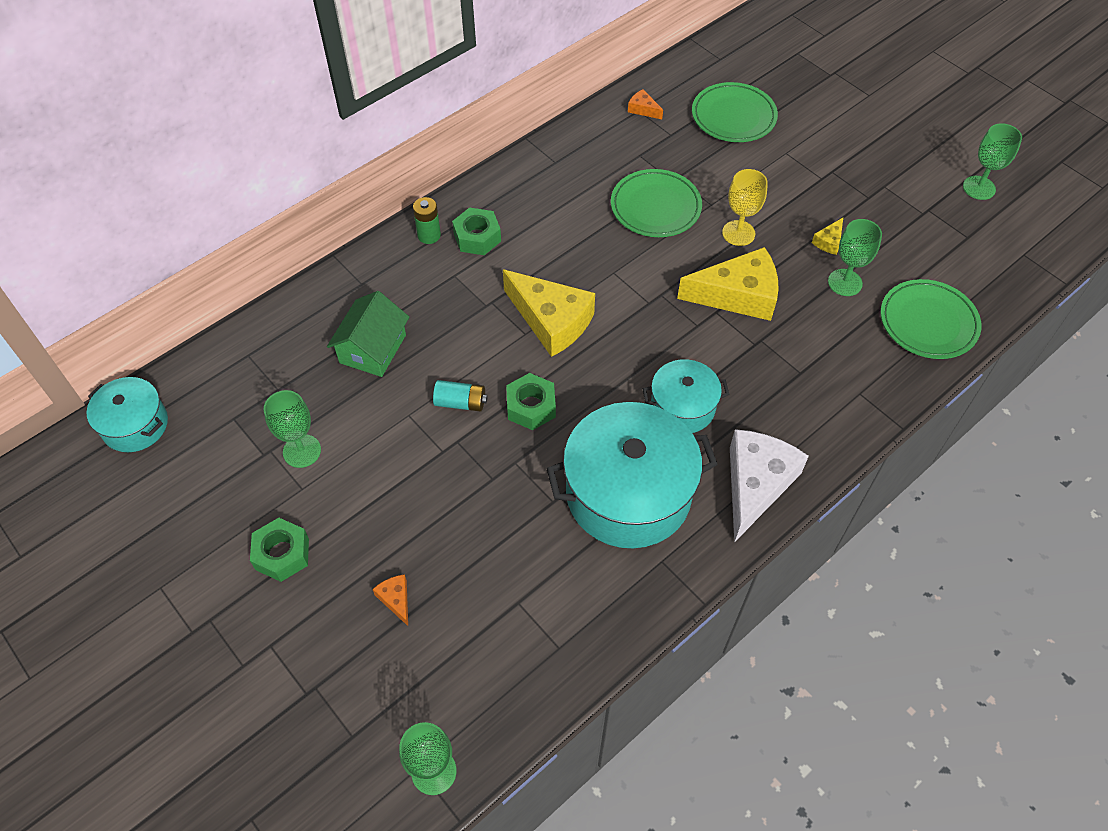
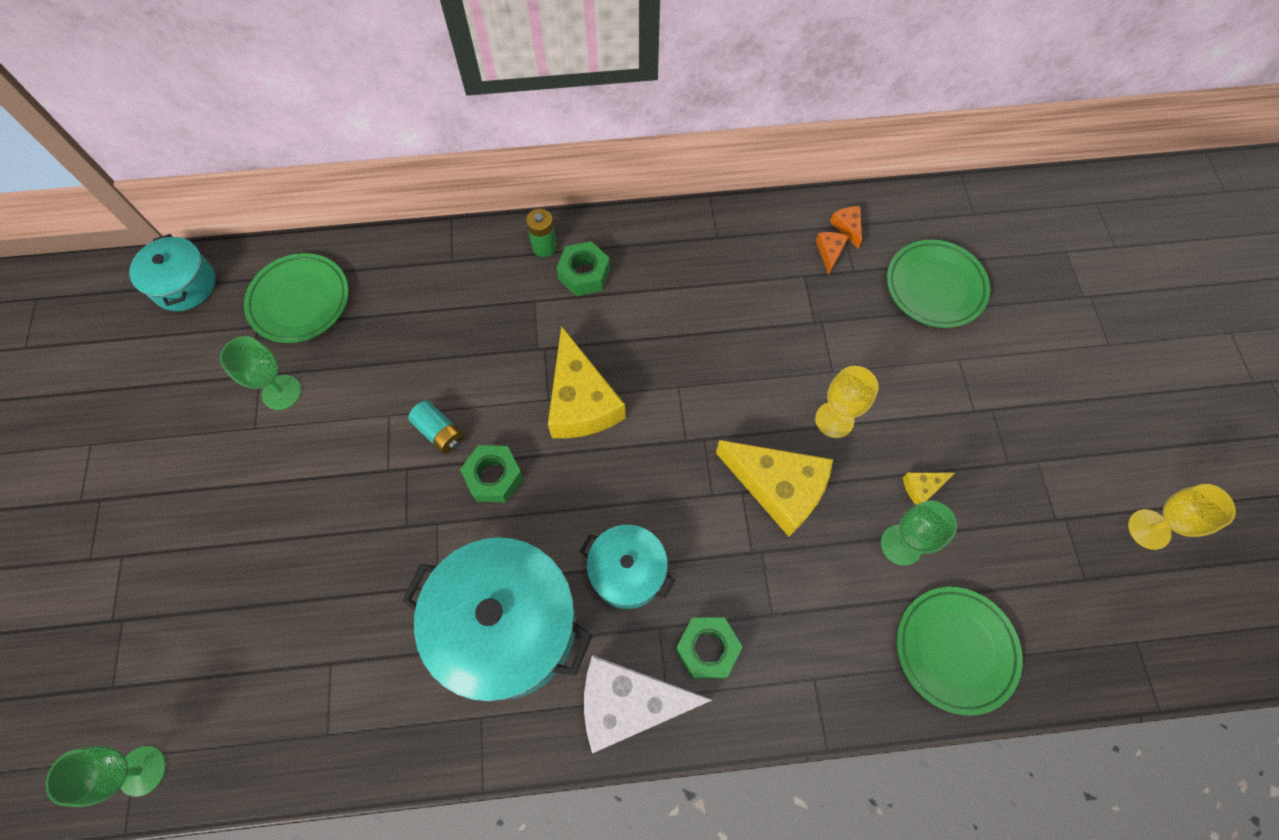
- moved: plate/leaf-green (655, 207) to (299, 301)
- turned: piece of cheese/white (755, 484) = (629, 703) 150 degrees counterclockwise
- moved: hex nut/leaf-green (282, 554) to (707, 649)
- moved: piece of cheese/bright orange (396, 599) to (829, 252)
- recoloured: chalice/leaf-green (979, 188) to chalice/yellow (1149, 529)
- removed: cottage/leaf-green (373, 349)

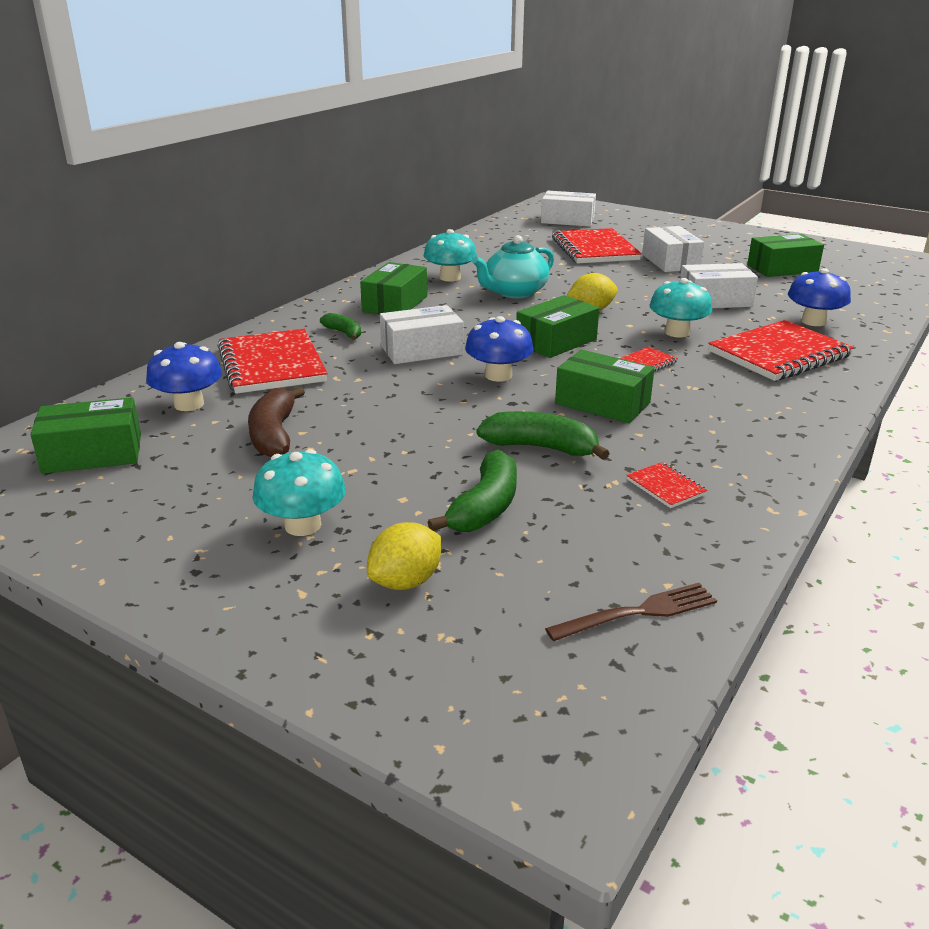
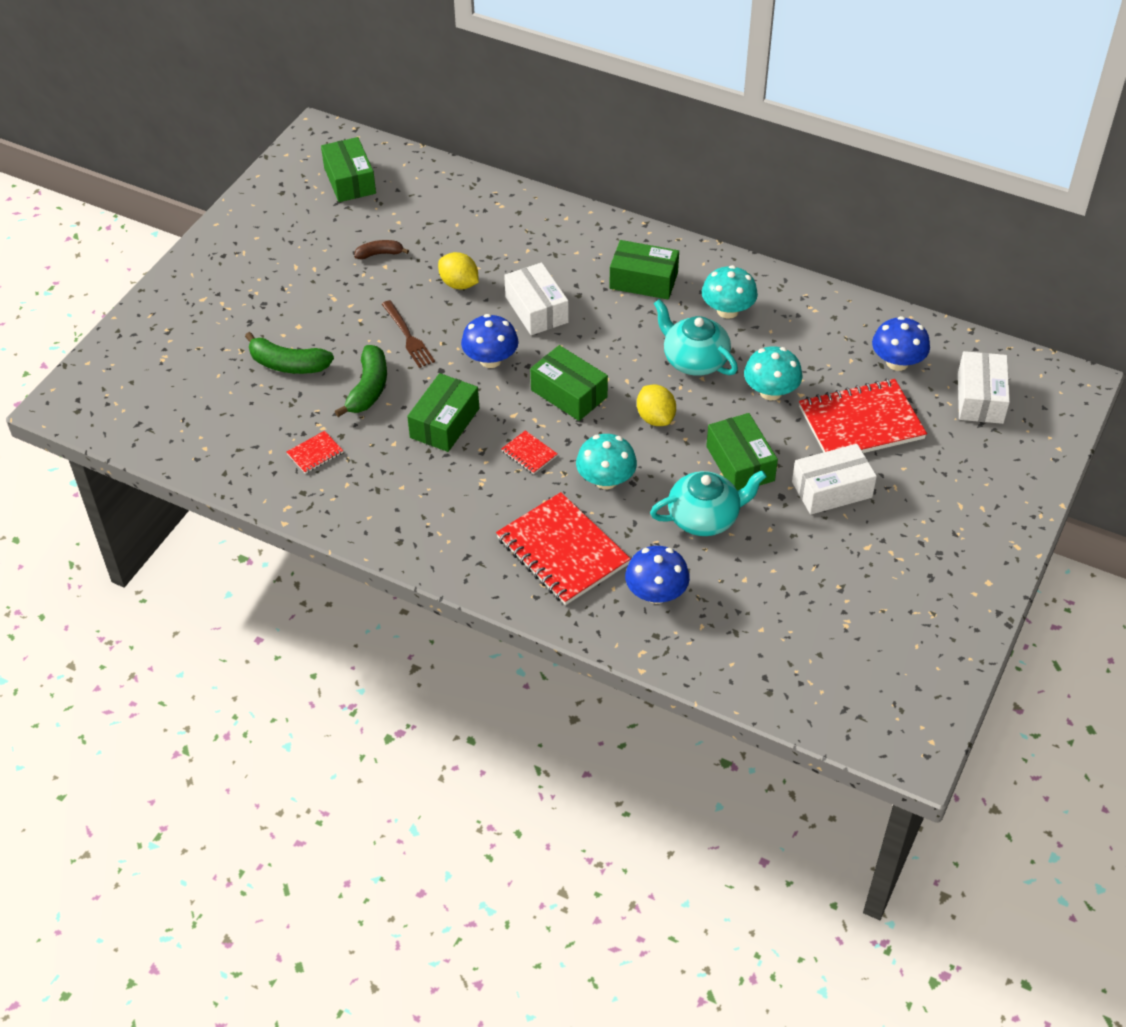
- resized: banana fruit/brown (274, 435) = (379, 254) x0.60
- moved: fork/brown (638, 612) to (408, 337)
- moved: toy lemon/yellow (405, 581) to (459, 284)
- replaced: box/white (714, 300) to teapot/teal (705, 518)
- moved: box/leaf-green (782, 268) to (740, 463)
- moved: mushroom/teal (303, 525) to (770, 392)
- moved: mushroom/blue (189, 404) to (897, 362)
- removed: notepad/crimson (271, 365)
- removed: banana fruit/leaf-green (343, 333)

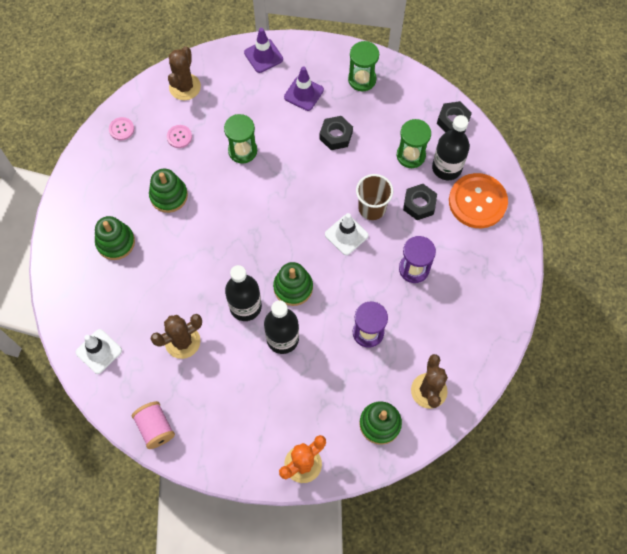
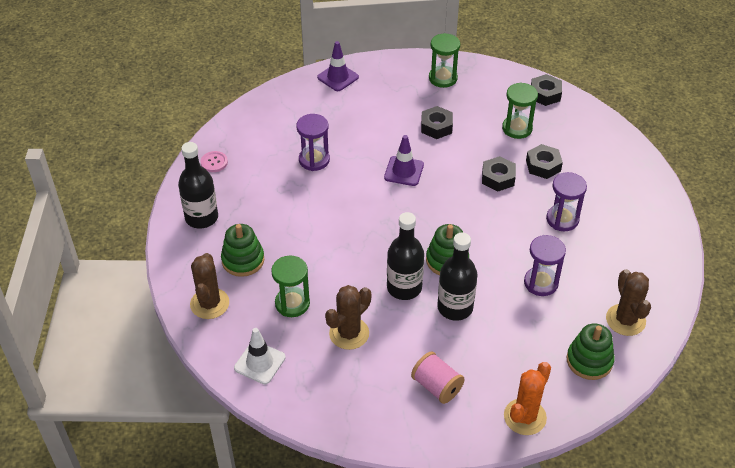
- moved: drink bottle/black (446, 168) to (201, 217)
- moved: prickly plant/brown (185, 87) to (209, 304)
- moved: hourglass/leaf-green (242, 151) to (292, 303)
- added: hourglass/violet (314, 160)
- moved: safety cone/violet (303, 93) to (404, 171)
- moved: reel of thread/rose-pink (155, 428) to (437, 386)
- replaced: beaker/brown (372, 208) to hex nut/black (498, 178)
- removed: stacking toy/leaf-green (169, 196)
- removed: button/rose-pink (179, 137)
- removed: safety cone/white (346, 235)
- removed: button/bright orange (477, 202)

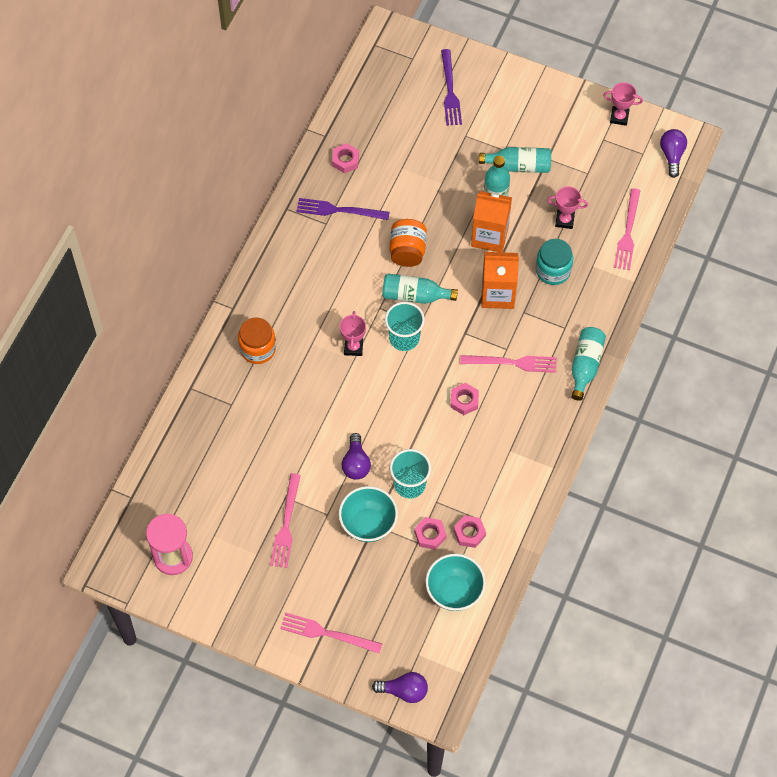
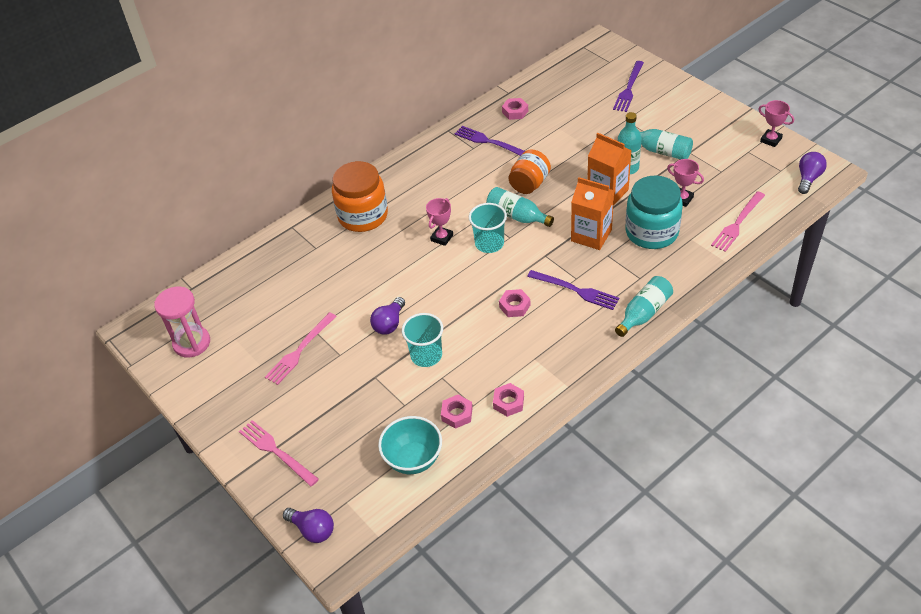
- resized: jam jar/bright orange (258, 349) = (363, 216) x1.53
- moved: hex nut/rose-pink (430, 535) to (508, 402)
- recoloured: fork/rose-pink (512, 363) to fork/violet (576, 290)
- resized: jam jar/teal (553, 270) = (651, 232) x1.53
- removed: serving bowl/teal (368, 524)

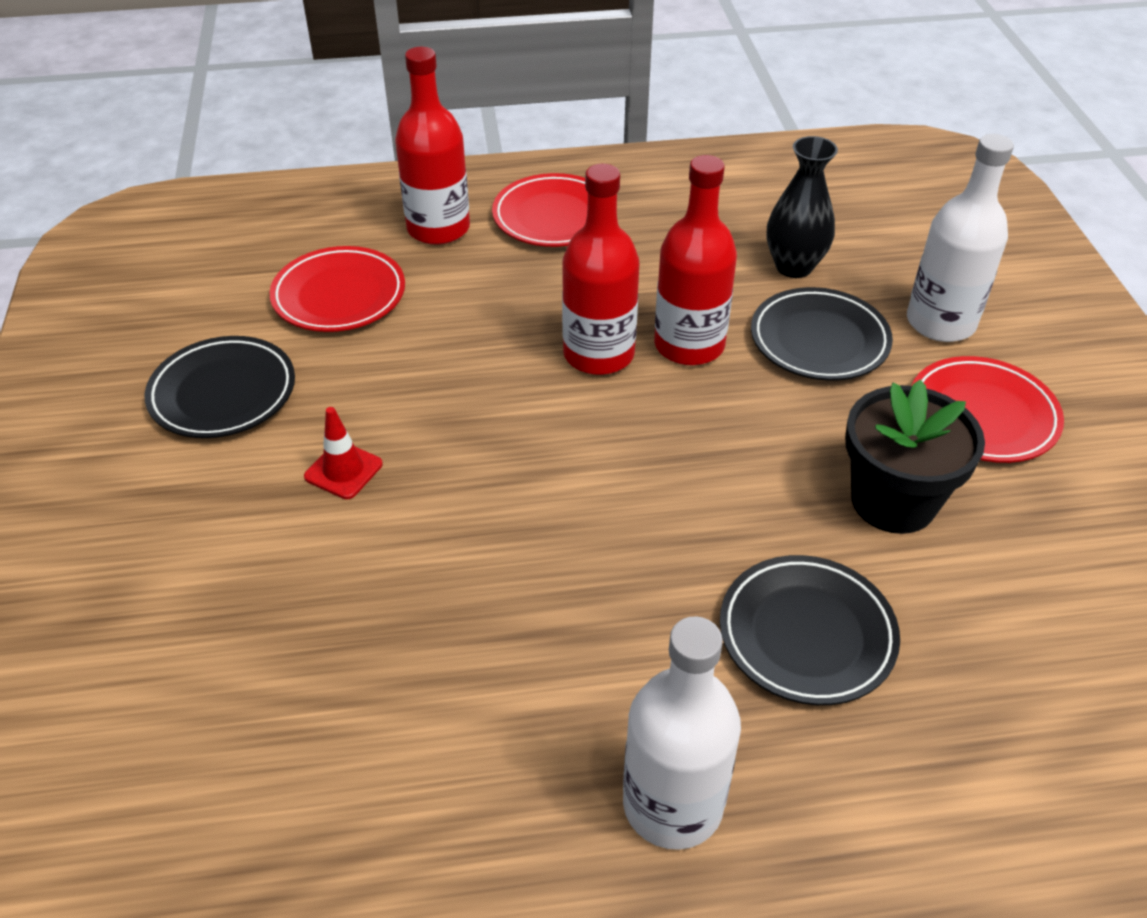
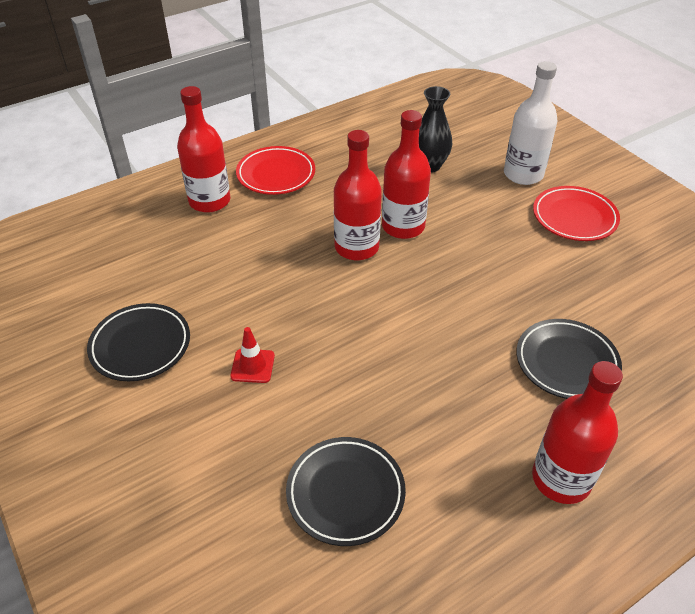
- moved: plate/black (819, 340) to (345, 493)
- recoloured: drink bottle/white (672, 804) to drink bottle/crimson (561, 479)
- removed: plate/crimson (339, 296)
- removed: plant pot/black (893, 501)

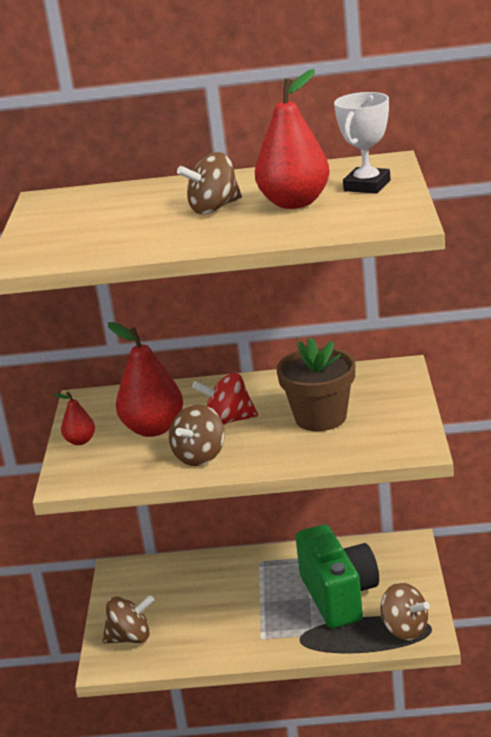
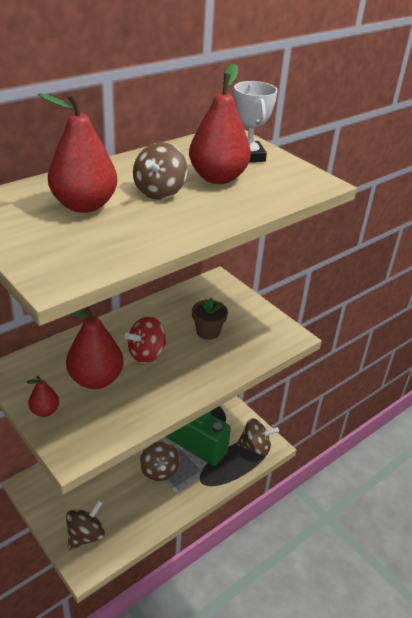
- added: toy pear/crimson (84, 205)
- moved: spinning top/brown (200, 456) to (159, 471)
- resized: plant pot/brown (320, 417) = (208, 332) x0.62

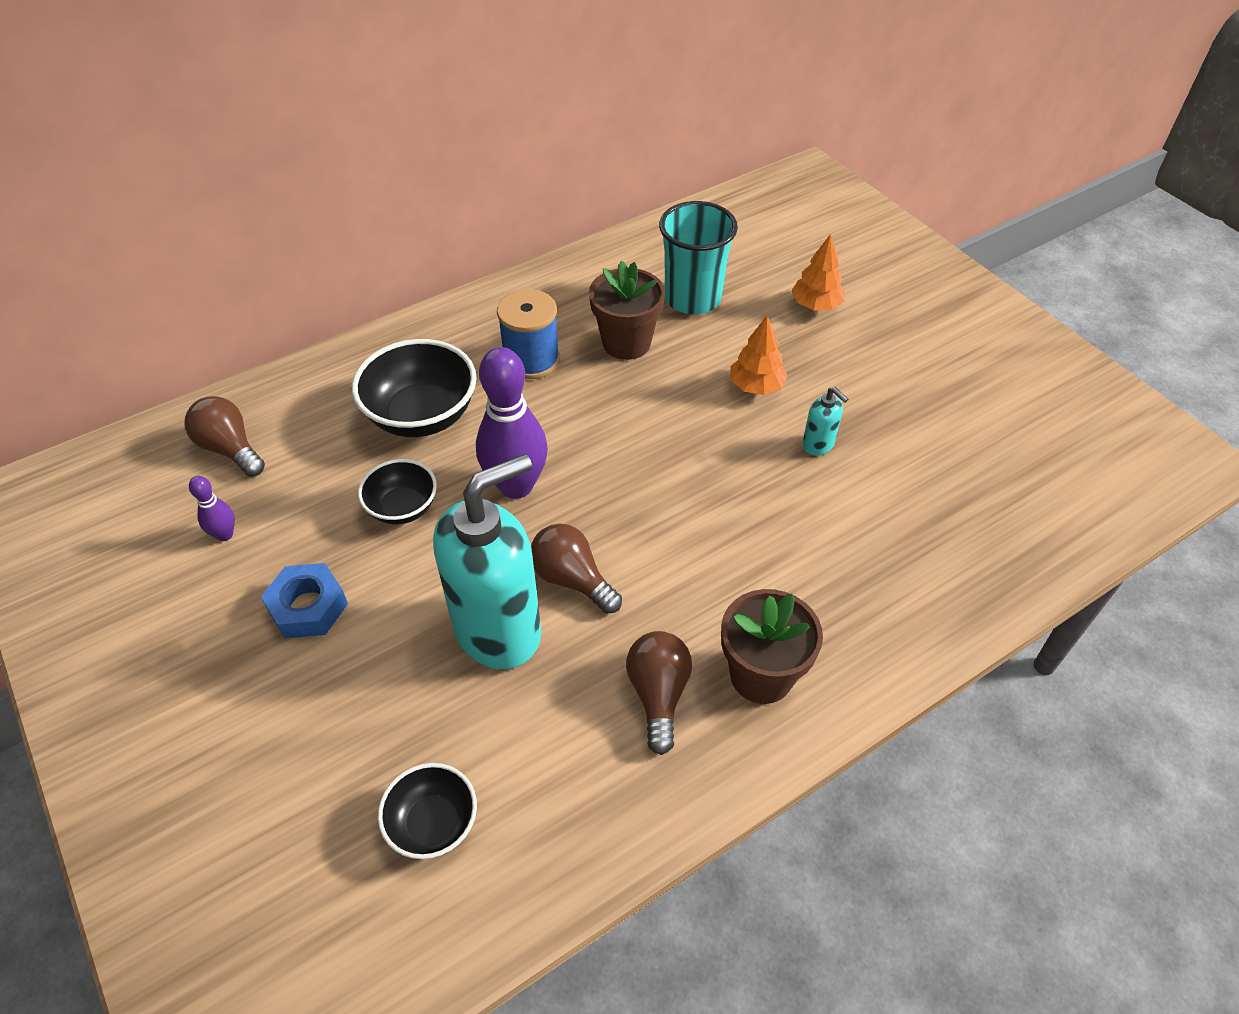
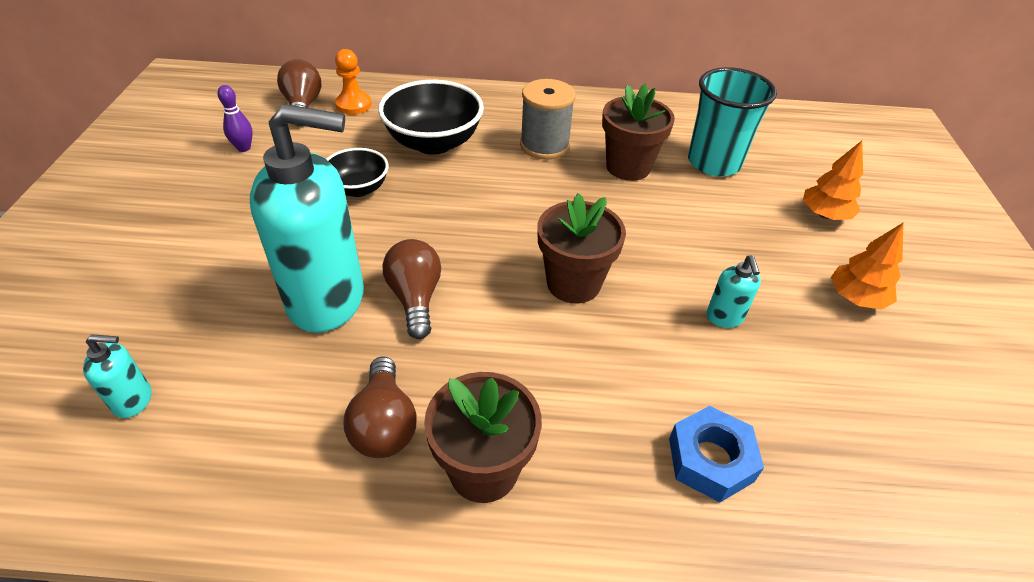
- replaced: serving bowl/black (433, 824) to soap pump/teal (134, 400)
- added: game pawn/bright orange (353, 105)
- turned: lightbulb/brown (658, 695) = (384, 424) 135 degrees clockwise
- recoloured: reel of thread/blue (531, 360) to reel of thread/gray (544, 145)
- added: plant pot/brown (573, 283)
- moved: hex nut/blue (308, 607) to (710, 460)
- moved: fir tree/bright orange (756, 386) to (856, 298)
- removed: tenpin/violet (516, 485)

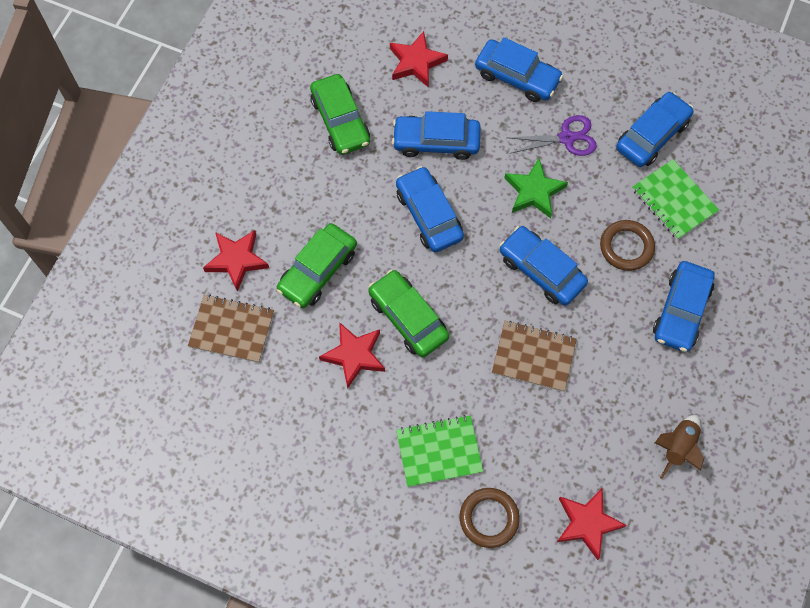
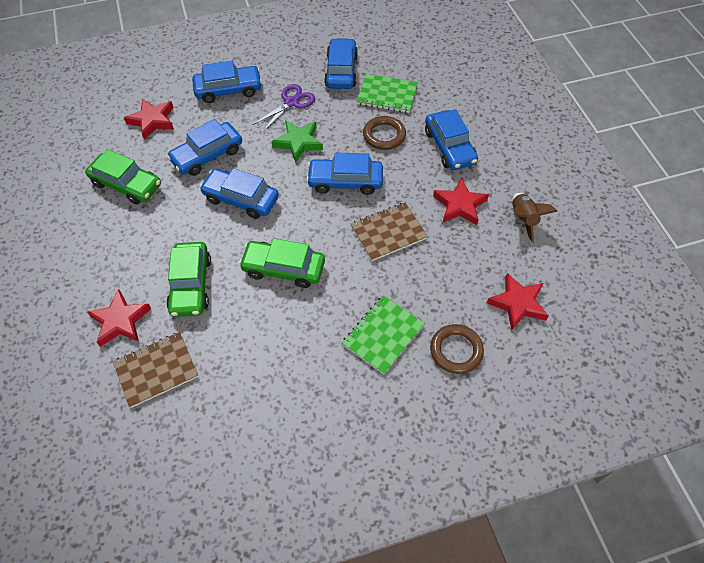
- moved: star shape/crimson (354, 355) to (459, 205)

